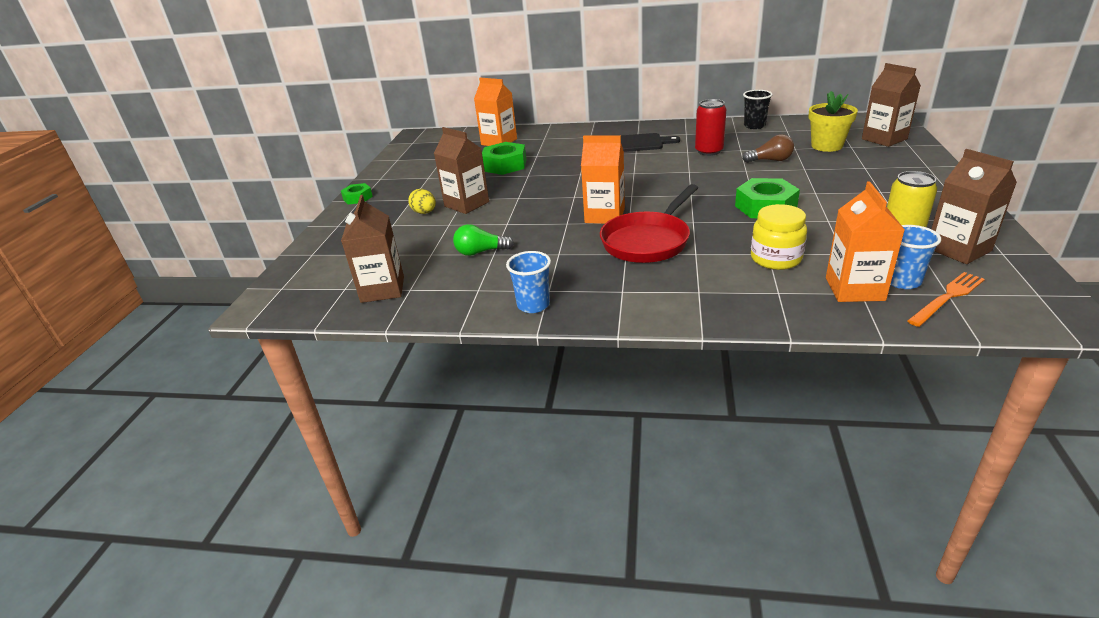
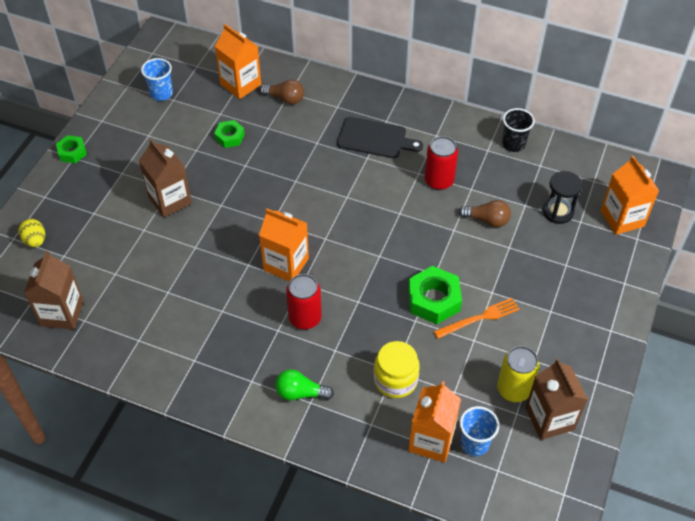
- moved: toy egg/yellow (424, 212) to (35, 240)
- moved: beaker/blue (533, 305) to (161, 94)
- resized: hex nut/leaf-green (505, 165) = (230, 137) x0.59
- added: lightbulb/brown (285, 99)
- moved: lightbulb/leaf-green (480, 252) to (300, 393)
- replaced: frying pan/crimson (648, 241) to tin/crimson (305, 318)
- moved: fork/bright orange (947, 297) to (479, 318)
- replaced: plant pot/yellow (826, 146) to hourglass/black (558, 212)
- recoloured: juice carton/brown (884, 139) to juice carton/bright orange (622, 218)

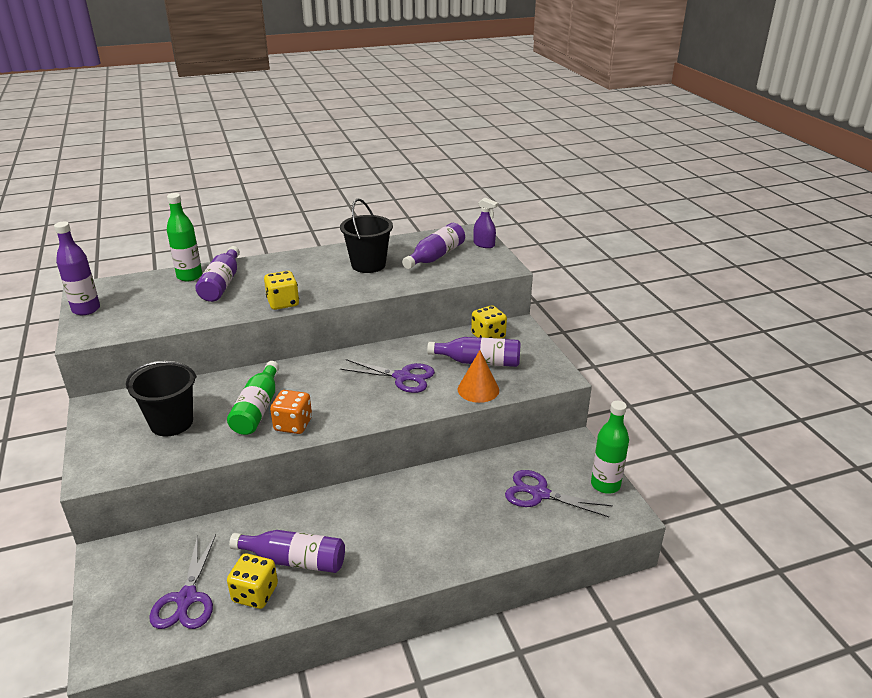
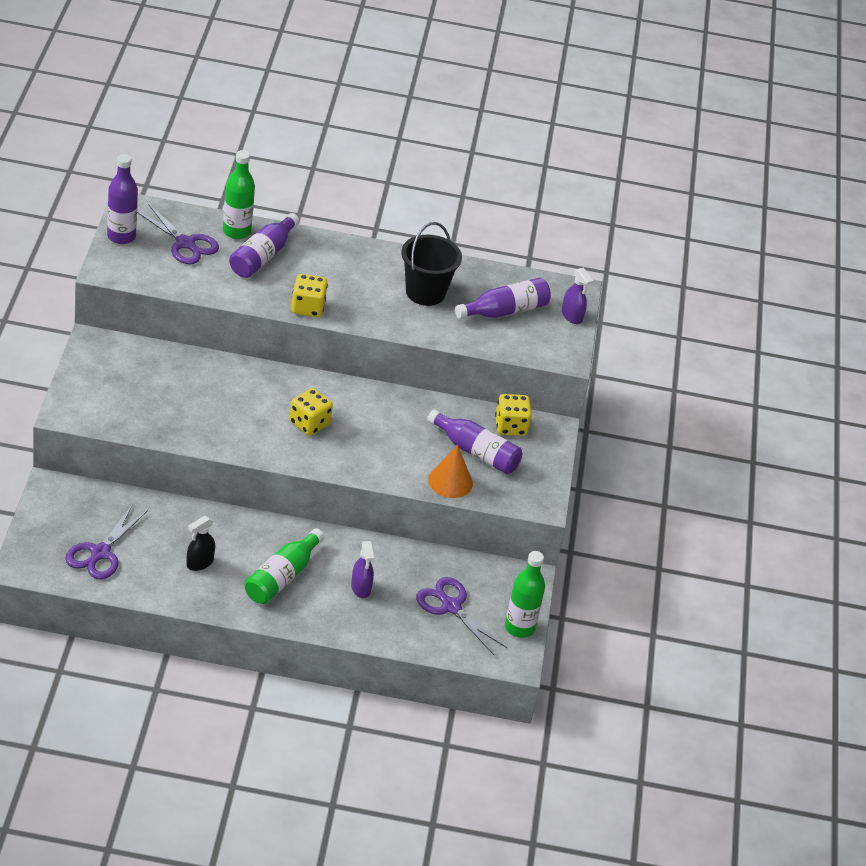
- moved: shears/violet (403, 377) to (186, 244)
- replaced: drink bottle/violet (294, 560) to spray cleaner/black (199, 563)
- moved: drink bottle/leaf-green (257, 409) to (282, 577)
- moved: dice/yellow (255, 593) to (309, 423)
- added: spray cleaner/violet (361, 588)
- removed: sand bucket/black (171, 423)
- removed: dice/bright orange (293, 424)

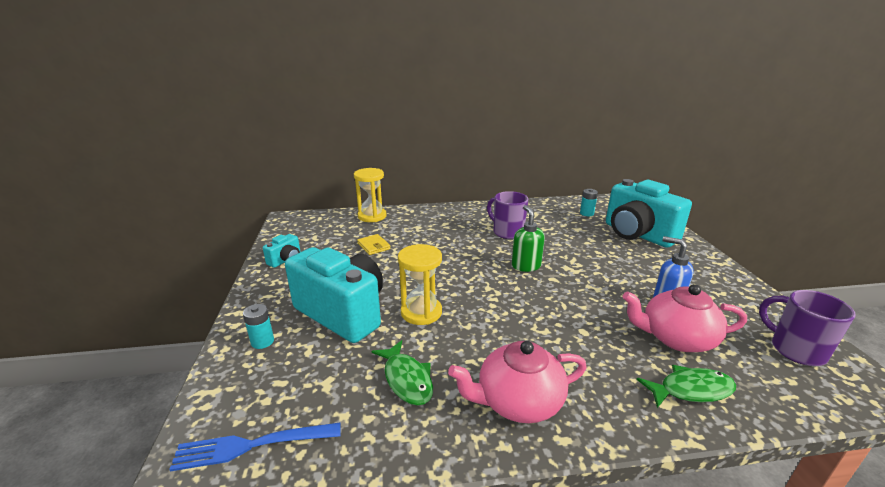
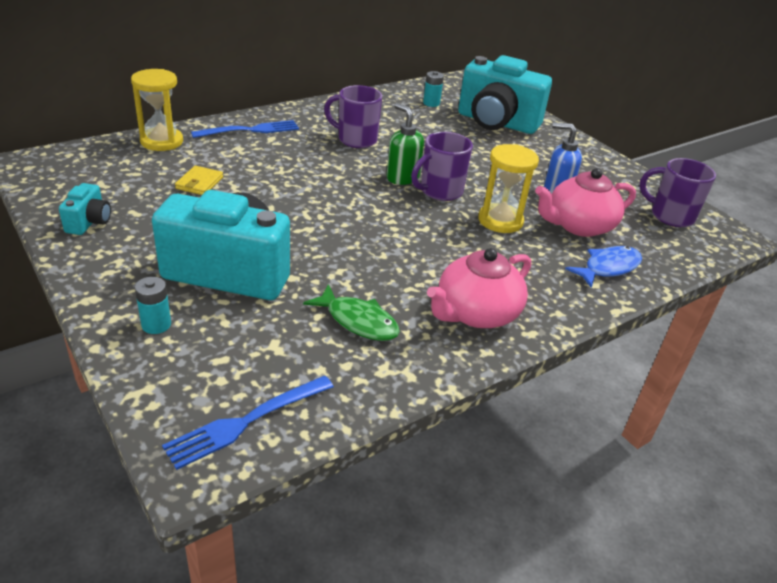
- turned: wallet/yellow (373, 246) = (199, 183) 75 degrees clockwise
- added: fork/blue (250, 130)
- added: coffee mug/violet (440, 191)
- moved: hourglass/yellow (421, 312) to (500, 221)
- recoloured: fish figure/leaf-green (691, 390) to fish figure/blue (608, 268)

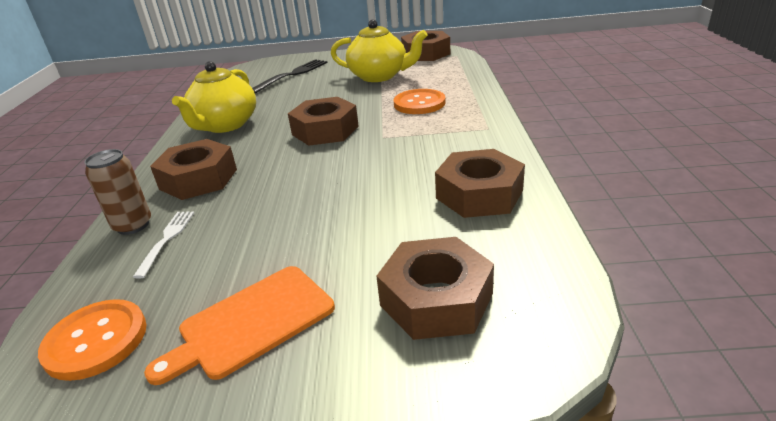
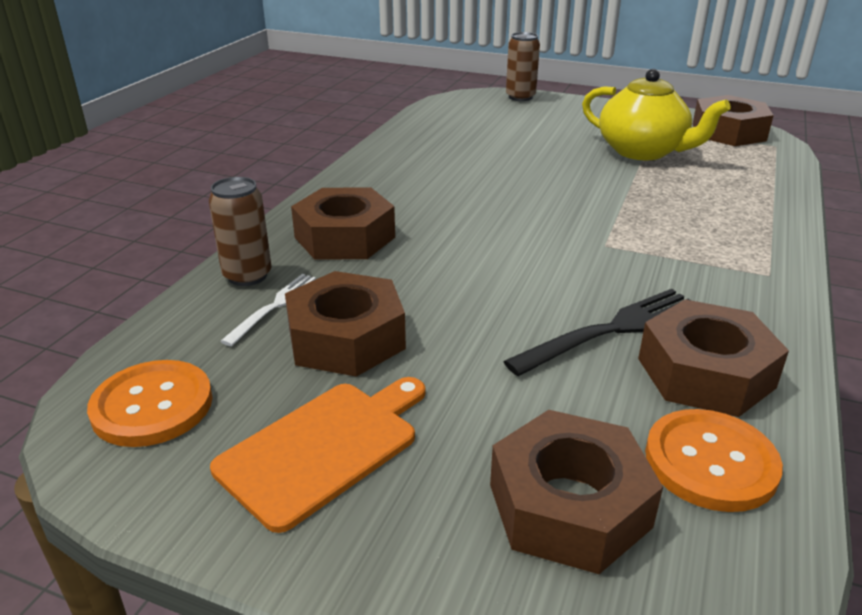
- turned: bread board/bright orange (251, 322) = (324, 448) 150 degrees clockwise
- moved: hex nut/brown (325, 130) to (346, 338)
- moved: fork/black (292, 75) to (612, 330)
- added: tin/brown (520, 97)
- moved: button/bright orange (419, 103) to (710, 462)
- removed: teapot/yellow (225, 125)

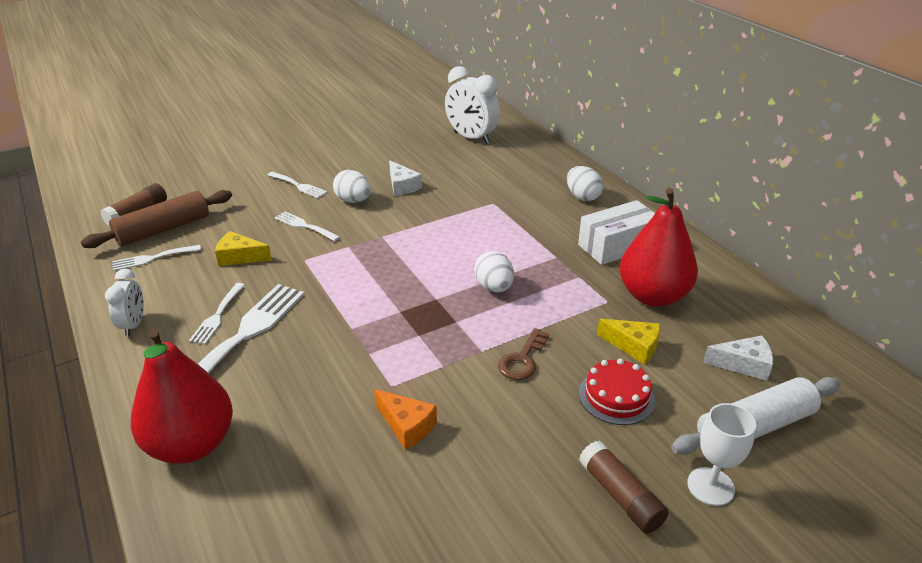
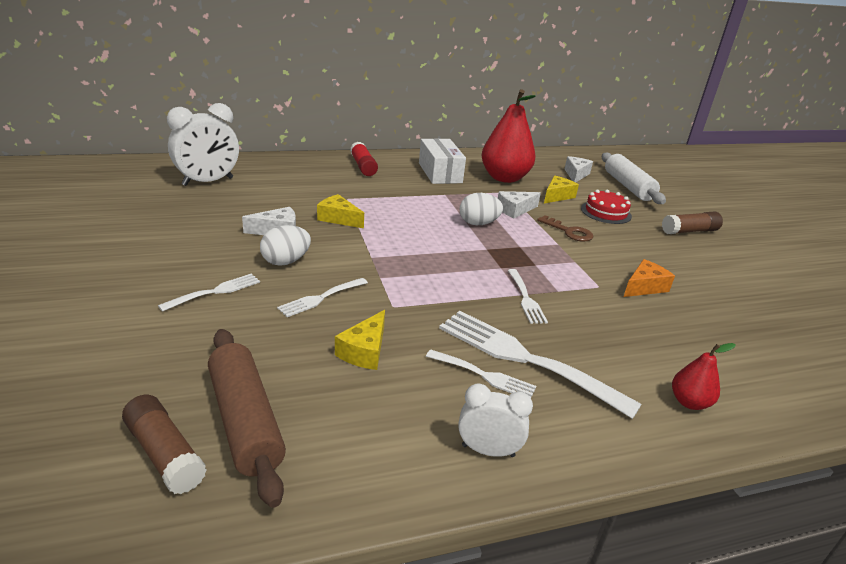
- added: piece of cheese/yellow (338, 219)
- replaced: toy egg/white (582, 197) to stick of glue/crimson (363, 166)
- added: piece of cheese/white (515, 210)
- moved: fork/white (152, 258) to (526, 298)
- resized: toy pear/crimson (191, 444) = (689, 402) x0.46
- removed: chalice/white (710, 486)

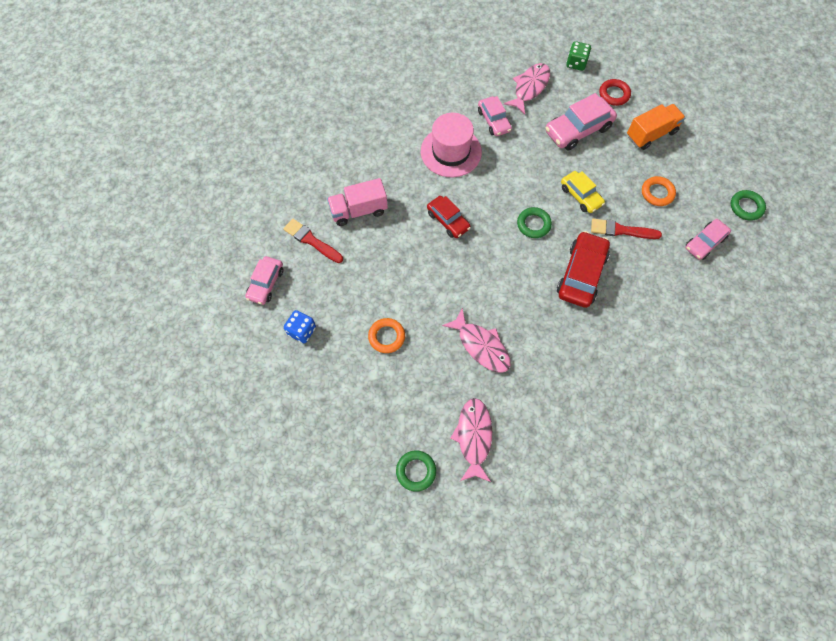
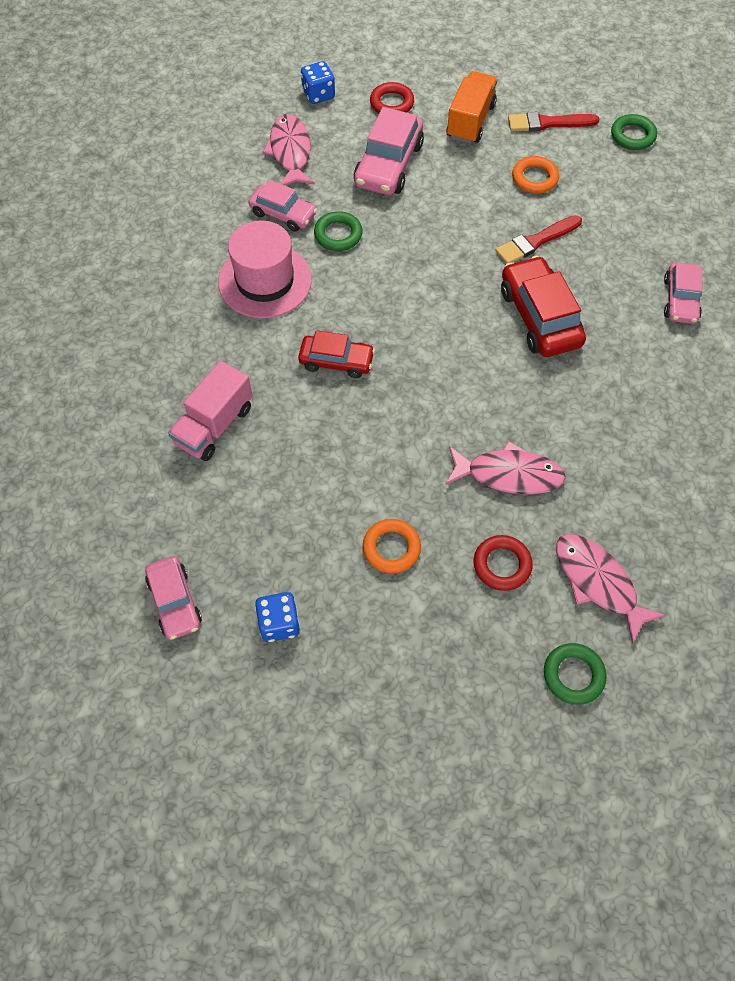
- recoloured: dice/leaf-green (576, 63) to dice/blue (318, 95)
- moved: torus/leaf-green (533, 224) to (338, 234)
- added: torus/crimson (502, 565)
- moved: paint brush/crimson (311, 240) to (548, 123)
- moved: car/rose-pink (704, 243) to (680, 300)
- removed: car/yellow (581, 196)

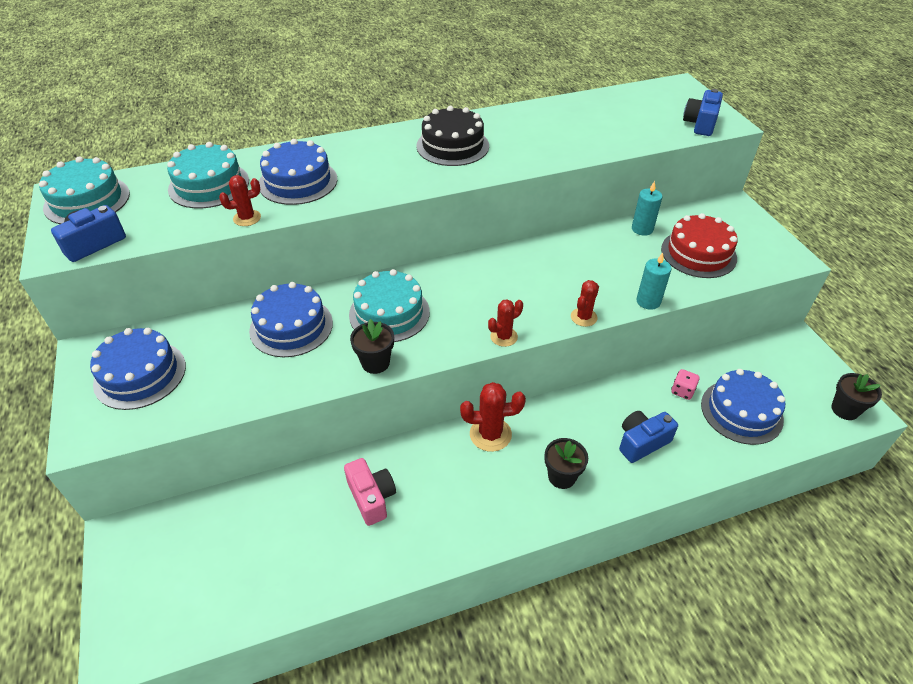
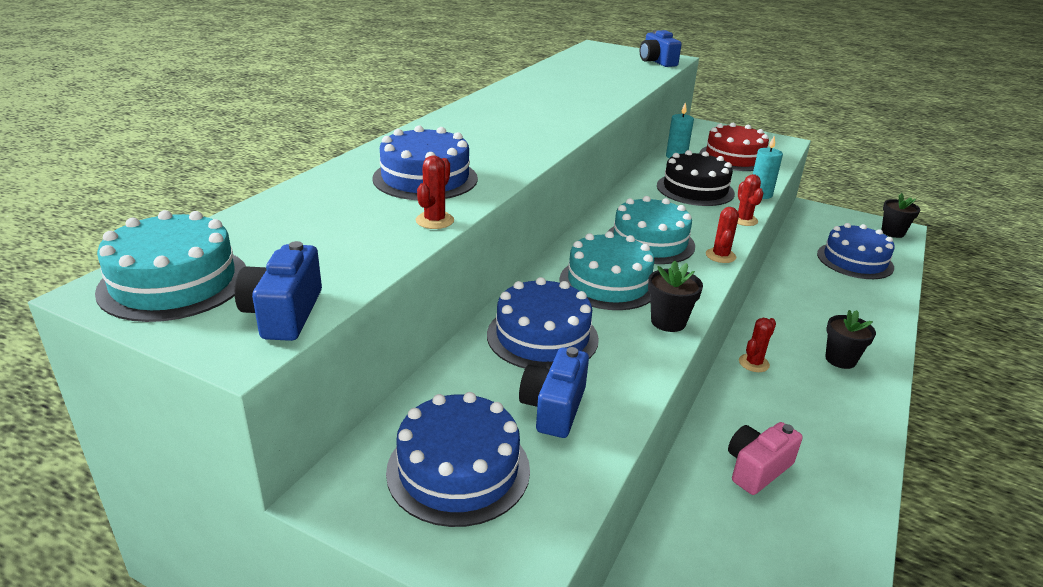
- moved: compact camera/blue (642, 442) to (554, 408)
- moved: cake/teal (209, 185) to (649, 242)
- moved: cake/black (452, 146) to (695, 189)
- turned: compact camera/rose-pink (371, 497) = (757, 469) 60 degrees counterclockwise
- resized: prickly plant/crimson (490, 434) = (753, 363) x0.63
- removed: dice/rose-pink (682, 391)

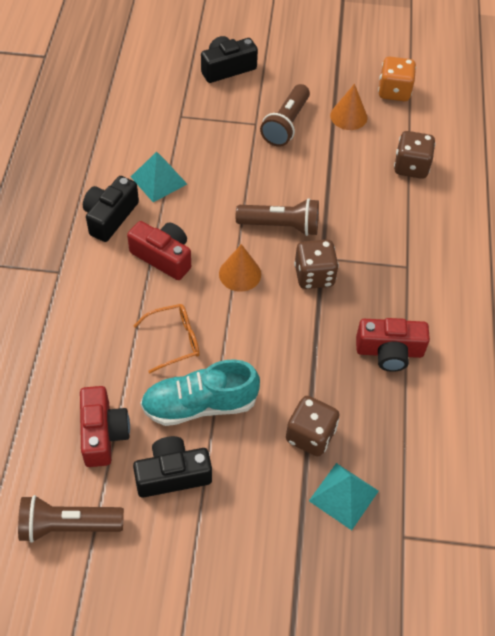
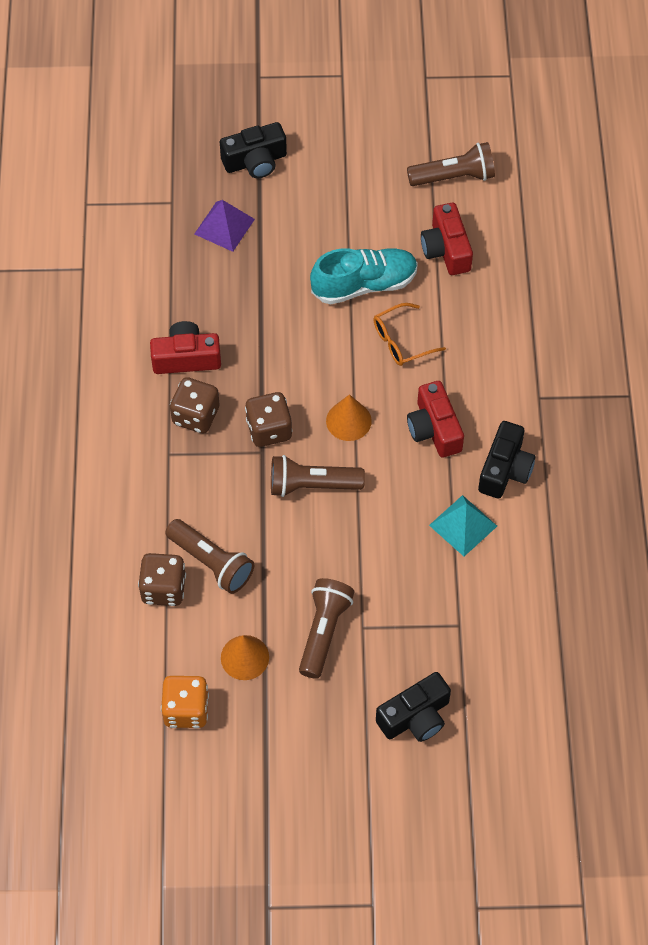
- added: pocket torch/brown (211, 563)
- moved: dice/brown (310, 435) to (196, 415)
- recoloured: pyramid/teal (343, 496) to pyramid/violet (224, 226)
- moved: compact camera/black (172, 474) to (255, 161)
- turned: compact camera/crimson (163, 257) = (434, 429) 45 degrees clockwise

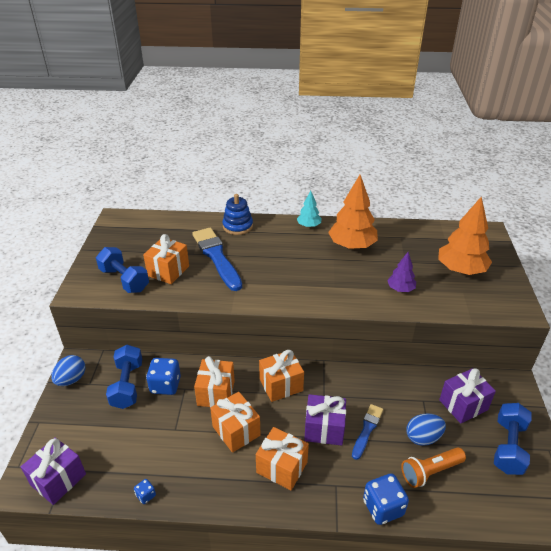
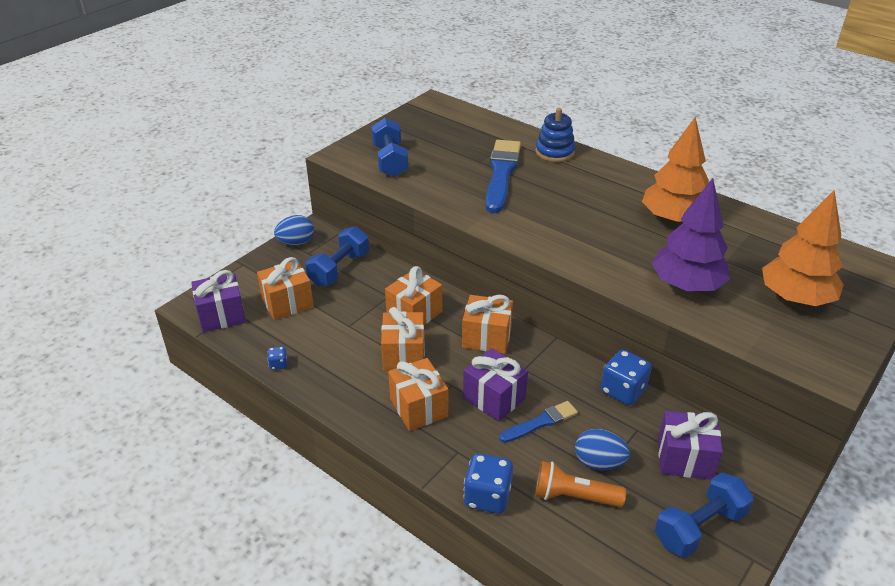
- moved: present/bright orange (168, 271) to (287, 303)
- moved: dice/blue (165, 385) to (623, 390)
- resized: fir tree/violet (400, 289) = (686, 285) x1.87
- removed: fir tree/teal (309, 226)

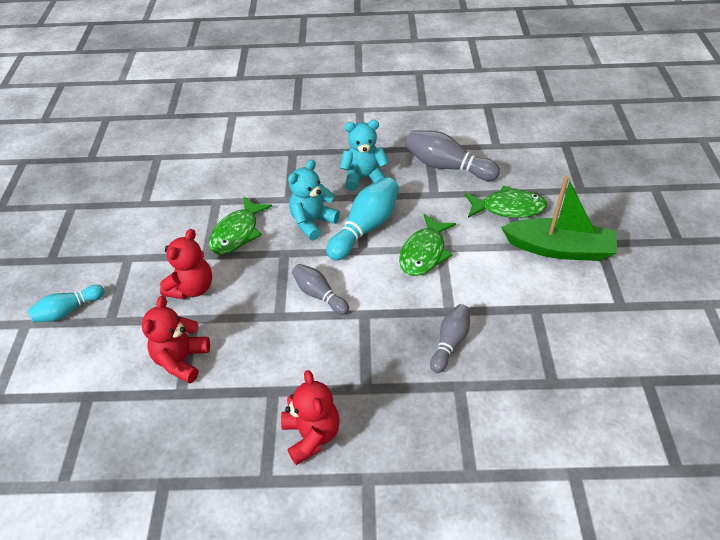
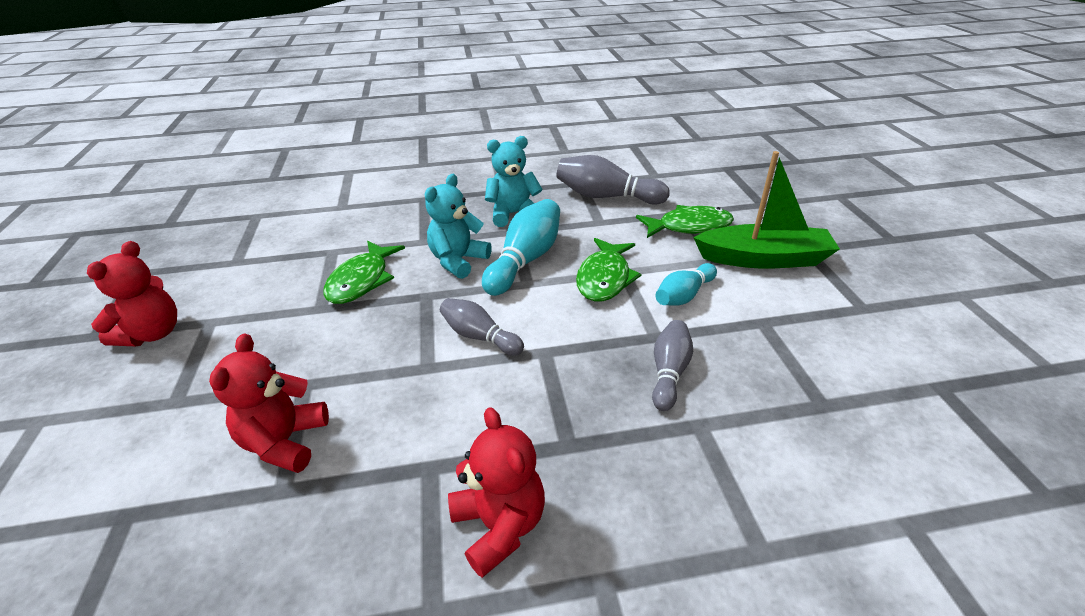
- moved: teddy/crimson (192, 288) to (153, 333)
- moved: tenpin/teal (68, 310) to (684, 295)

